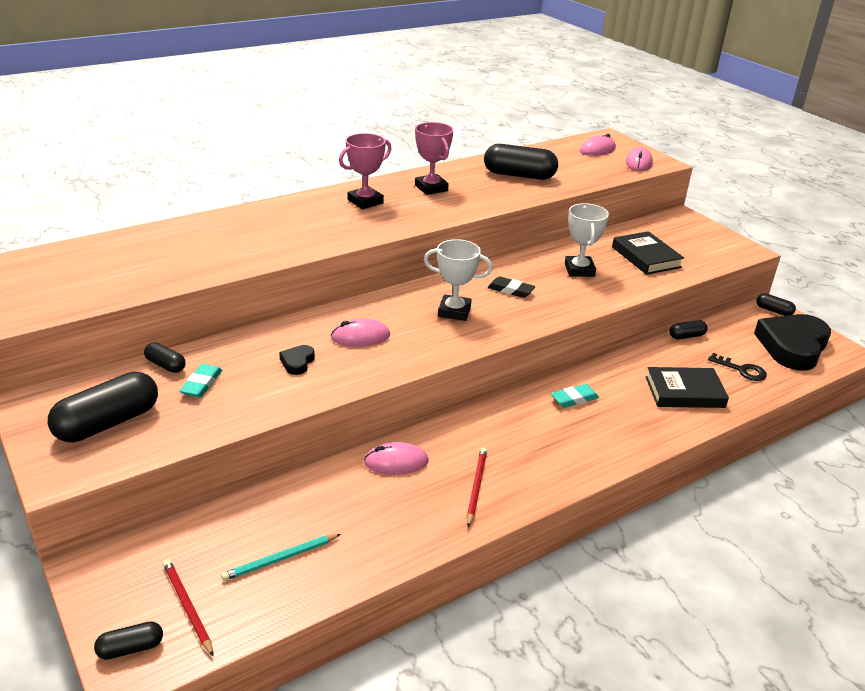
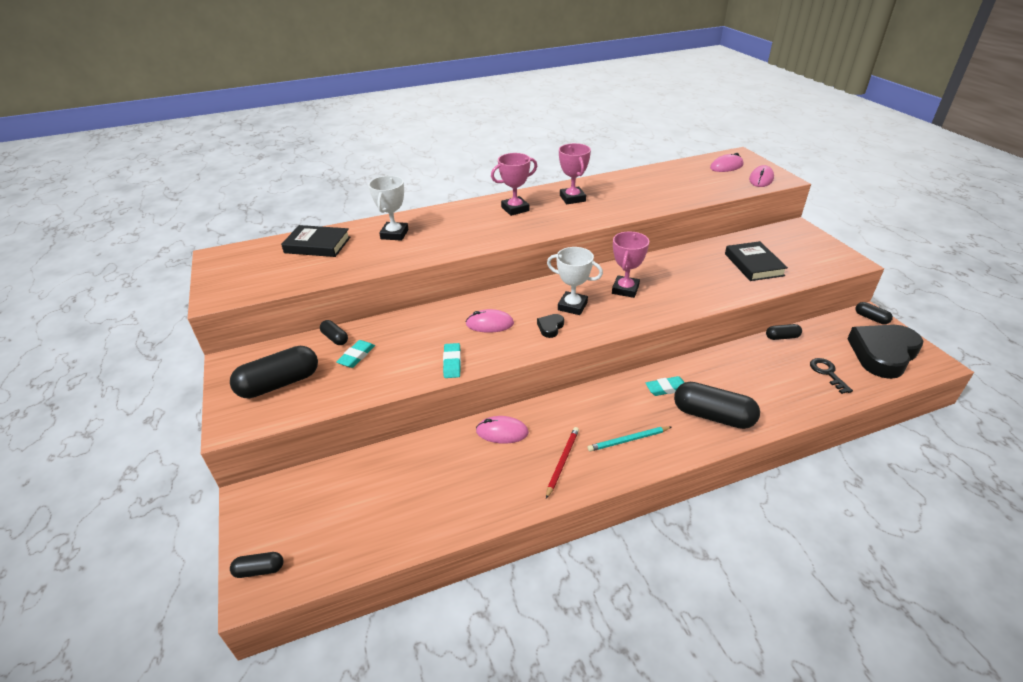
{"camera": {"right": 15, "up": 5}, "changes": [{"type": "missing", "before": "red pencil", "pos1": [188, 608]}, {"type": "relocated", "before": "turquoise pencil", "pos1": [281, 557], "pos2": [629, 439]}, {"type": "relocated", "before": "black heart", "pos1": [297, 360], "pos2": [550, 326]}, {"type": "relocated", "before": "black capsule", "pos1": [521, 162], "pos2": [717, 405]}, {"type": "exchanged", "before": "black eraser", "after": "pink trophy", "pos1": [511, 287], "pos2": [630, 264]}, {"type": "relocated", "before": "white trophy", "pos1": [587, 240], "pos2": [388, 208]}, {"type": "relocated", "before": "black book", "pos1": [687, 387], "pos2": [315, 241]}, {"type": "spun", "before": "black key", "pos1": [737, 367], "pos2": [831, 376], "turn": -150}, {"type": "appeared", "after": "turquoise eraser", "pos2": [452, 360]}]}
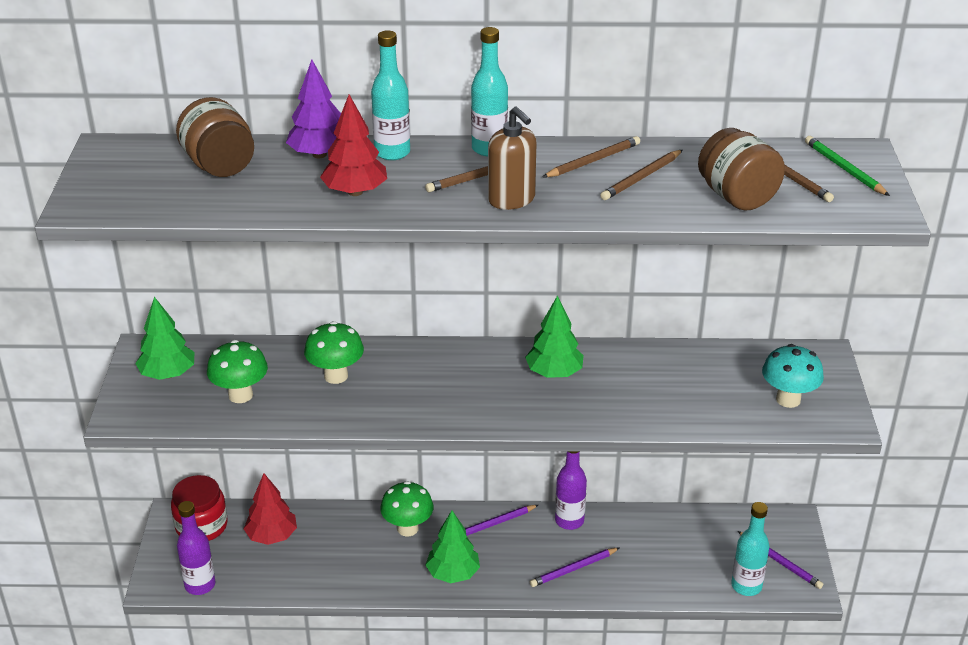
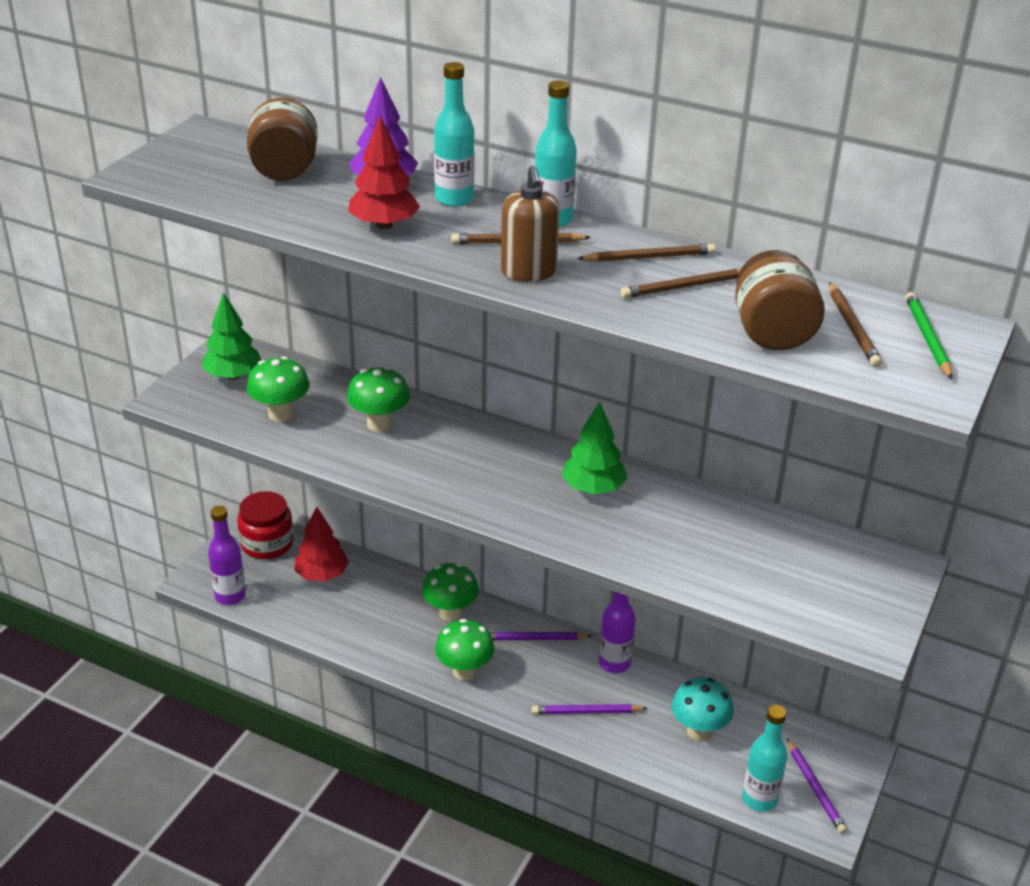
{"camera": {"right": 25, "up": 0}, "changes": [{"type": "exchanged", "before": "green tree", "after": "green mushroom", "pos1": [452, 546], "pos2": [464, 650]}, {"type": "relocated", "before": "turquoise mushroom", "pos1": [793, 376], "pos2": [703, 709]}]}
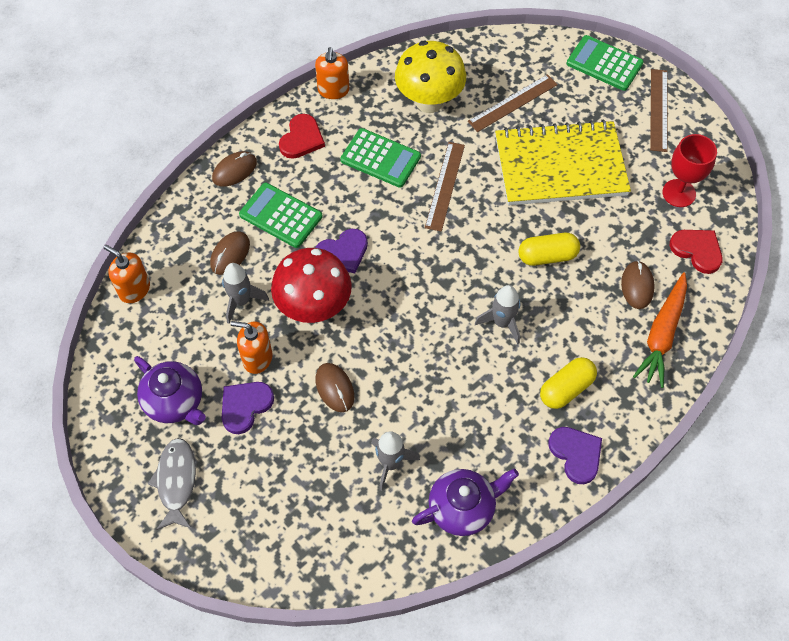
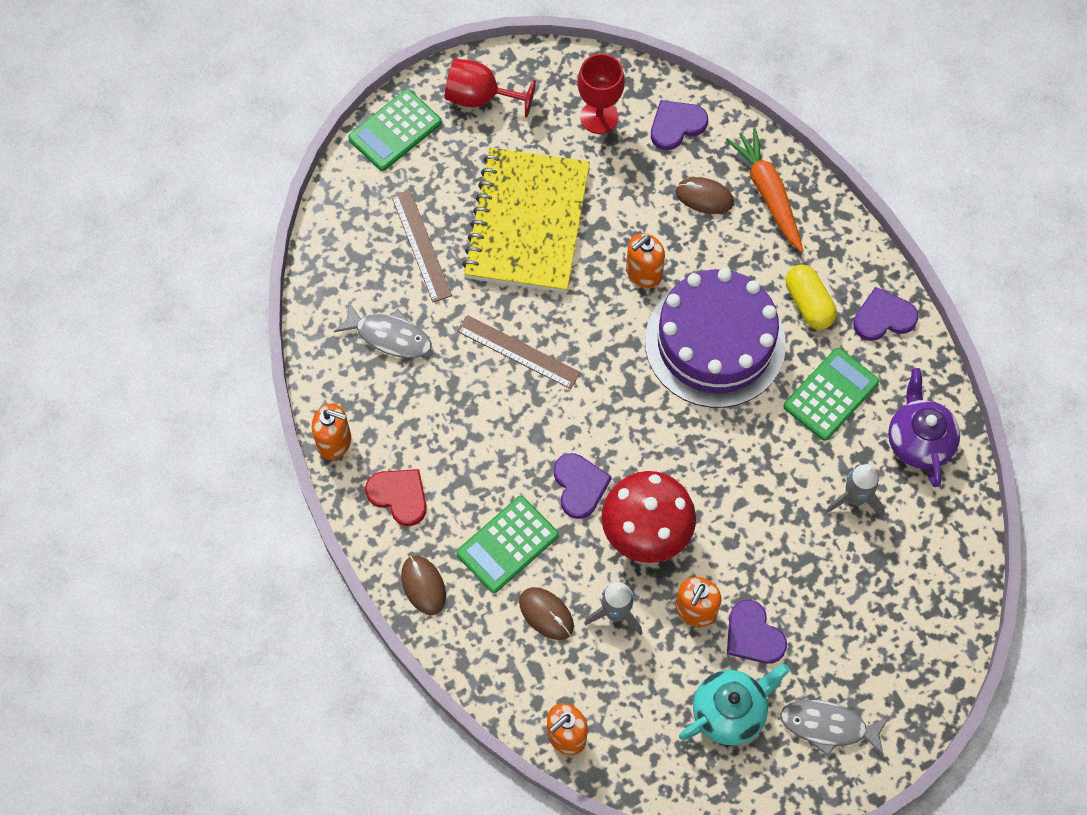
{"camera": {"right": -75, "up": 5}, "changes": [{"type": "colour", "before": "purple teapot", "after": "turquoise teapot", "pos1": [170, 390], "pos2": [734, 704]}, {"type": "missing", "before": "brown mouse", "pos1": [334, 387]}, {"type": "relocated", "before": "green calculator", "pos1": [380, 158], "pos2": [831, 394]}, {"type": "exchanged", "before": "yellow mushroom", "after": "grey fish", "pos1": [430, 77], "pos2": [383, 330]}, {"type": "exchanged", "before": "grey rocket", "after": "purple cake", "pos1": [497, 314], "pos2": [715, 338]}, {"type": "exchanged", "before": "yellow capsule", "after": "orange soap dispenser", "pos1": [549, 249], "pos2": [645, 260]}, {"type": "spun", "before": "orange carrot", "pos1": [660, 330], "pos2": [764, 190], "turn": -150}, {"type": "exchanged", "before": "brown ruler", "after": "red goblet", "pos1": [658, 110], "pos2": [490, 88]}, {"type": "colour", "before": "red heart", "after": "purple heart", "pos1": [696, 252], "pos2": [679, 125]}]}
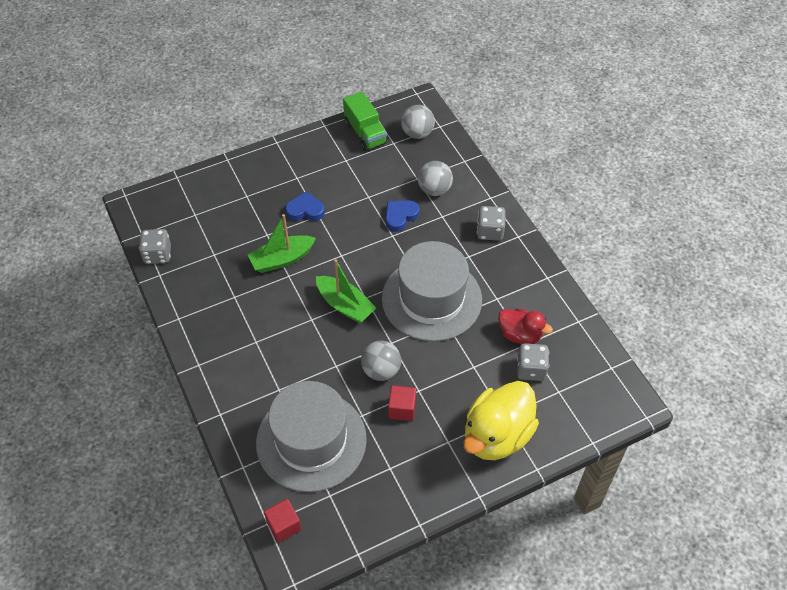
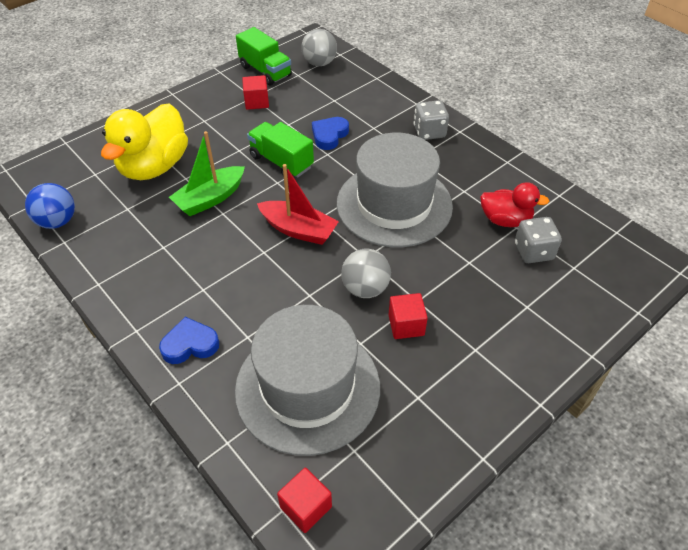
{"camera": {"right": -15, "up": -5}, "changes": [{"type": "exchanged", "before": "grey dice", "after": "blue ball", "pos1": [155, 246], "pos2": [50, 206]}, {"type": "relocated", "before": "blue heart", "pos1": [305, 206], "pos2": [189, 340]}, {"type": "colour", "before": "green boat", "after": "red boat", "pos1": [346, 291], "pos2": [298, 204]}, {"type": "missing", "before": "grey ball", "pos1": [435, 178]}, {"type": "relocated", "before": "yellow duck", "pos1": [501, 420], "pos2": [144, 141]}, {"type": "appeared", "after": "red cube", "pos2": [255, 92]}, {"type": "appeared", "after": "green truck", "pos2": [280, 150]}]}
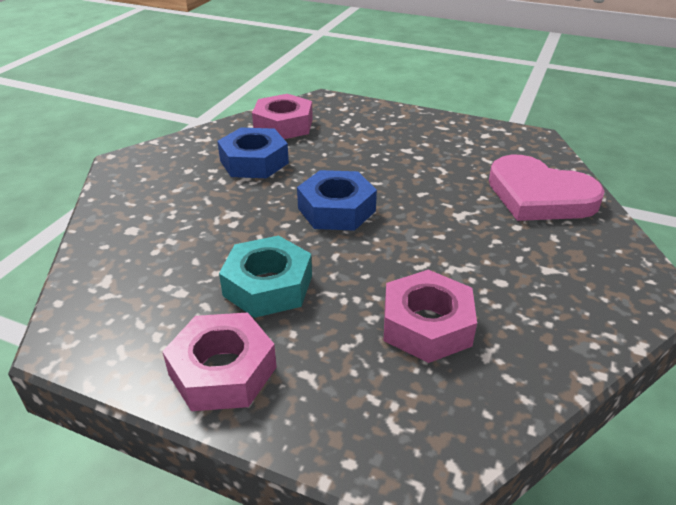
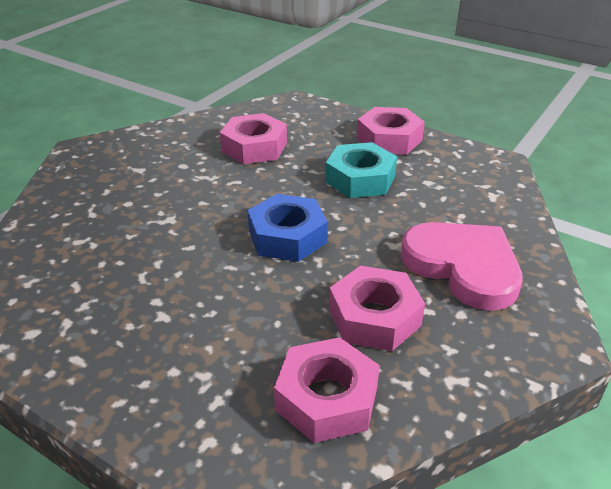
{"camera": {"right": -170, "up": 0}, "changes": [{"type": "colour", "before": "blue nut", "after": "pink nut", "pos1": [253, 152], "pos2": [377, 308]}, {"type": "relocated", "before": "pink heart", "pos1": [547, 188], "pos2": [462, 266]}]}
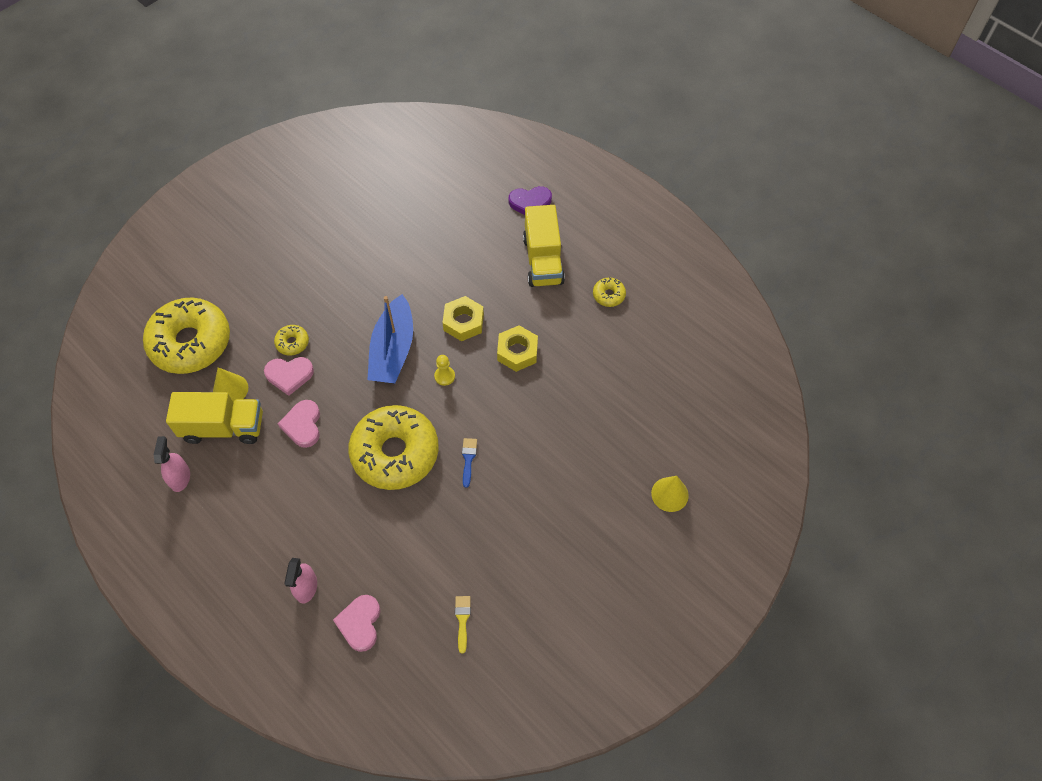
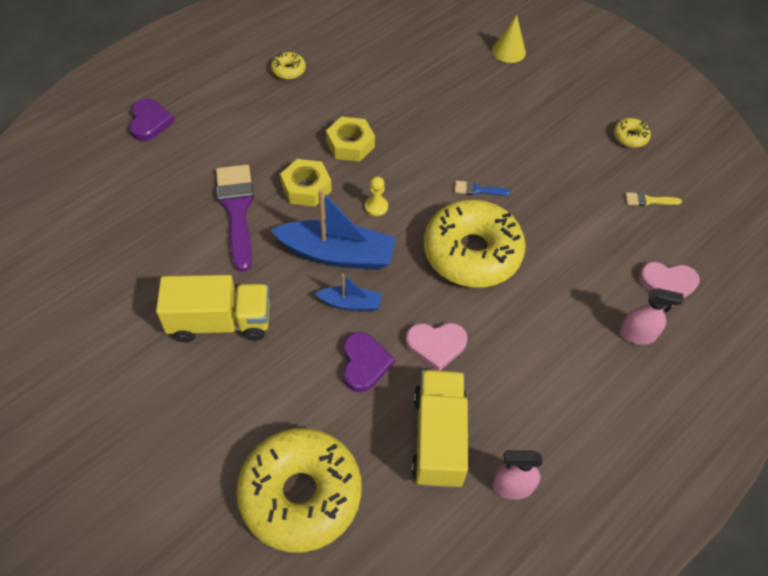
{"camera": {"right": -90, "up": -5}, "changes": [{"type": "missing", "before": "yellow cone", "pos1": [230, 384]}, {"type": "colour", "before": "pink heart", "after": "purple heart", "pos1": [289, 376], "pos2": [369, 362]}, {"type": "relocated", "before": "yellow donut", "pos1": [291, 340], "pos2": [632, 133]}, {"type": "relocated", "before": "yellow truck", "pos1": [544, 246], "pos2": [213, 308]}, {"type": "appeared", "after": "purple brush", "pos2": [235, 218]}, {"type": "appeared", "after": "blue boat", "pos2": [348, 292]}]}
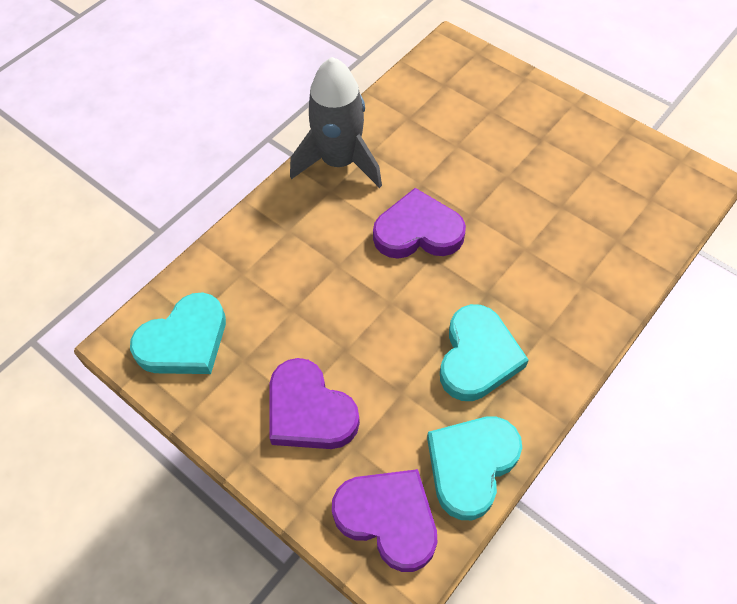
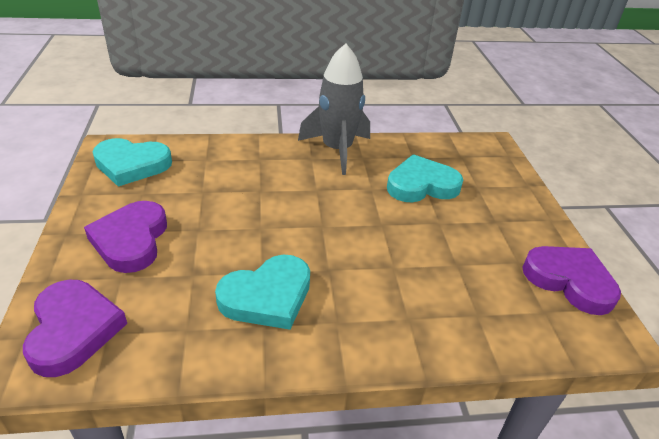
{"camera": {"right": 40, "up": -20}, "changes": [{"type": "relocated", "before": "purple heart", "pos1": [419, 223], "pos2": [571, 280]}, {"type": "relocated", "before": "turquoise heart", "pos1": [474, 468], "pos2": [425, 178]}]}
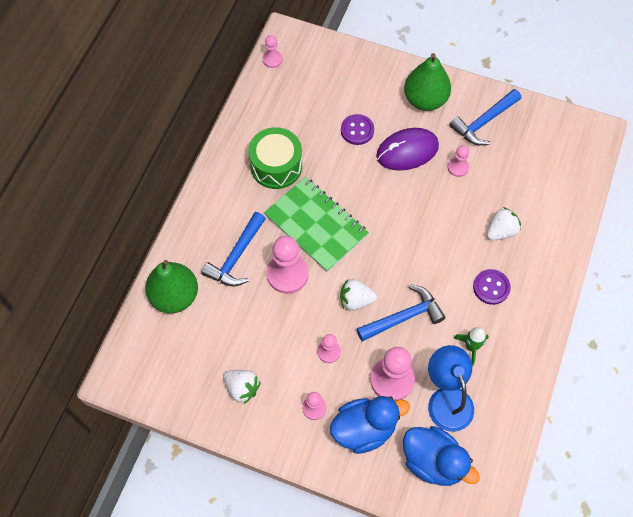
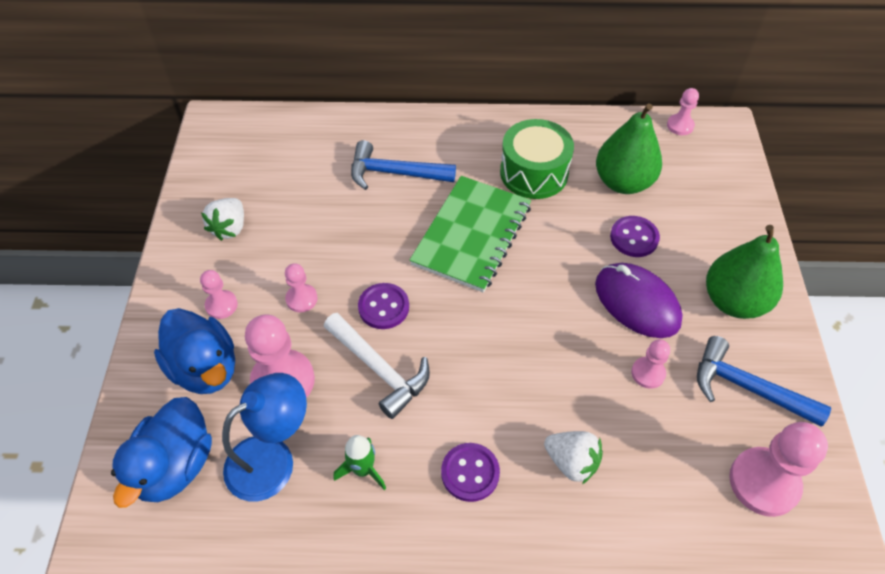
{"camera": {"right": 70, "up": -10}, "changes": [{"type": "relocated", "before": "green pear", "pos1": [171, 286], "pos2": [629, 149]}, {"type": "relocated", "before": "pink pawn", "pos1": [288, 265], "pos2": [778, 469]}, {"type": "exchanged", "before": "white strawberry", "after": "purple button", "pos1": [358, 295], "pos2": [383, 306]}, {"type": "colour", "before": "blue hammer", "after": "white hammer", "pos1": [401, 312], "pos2": [377, 366]}]}
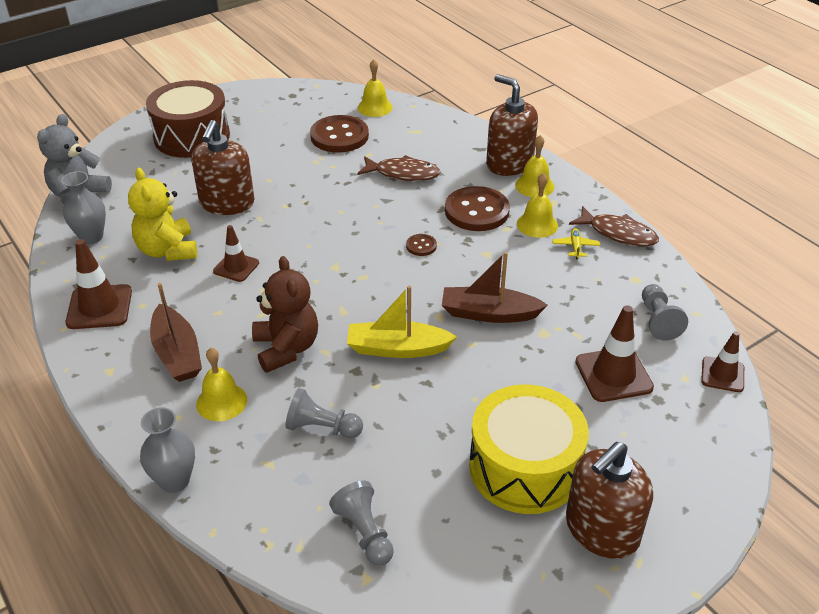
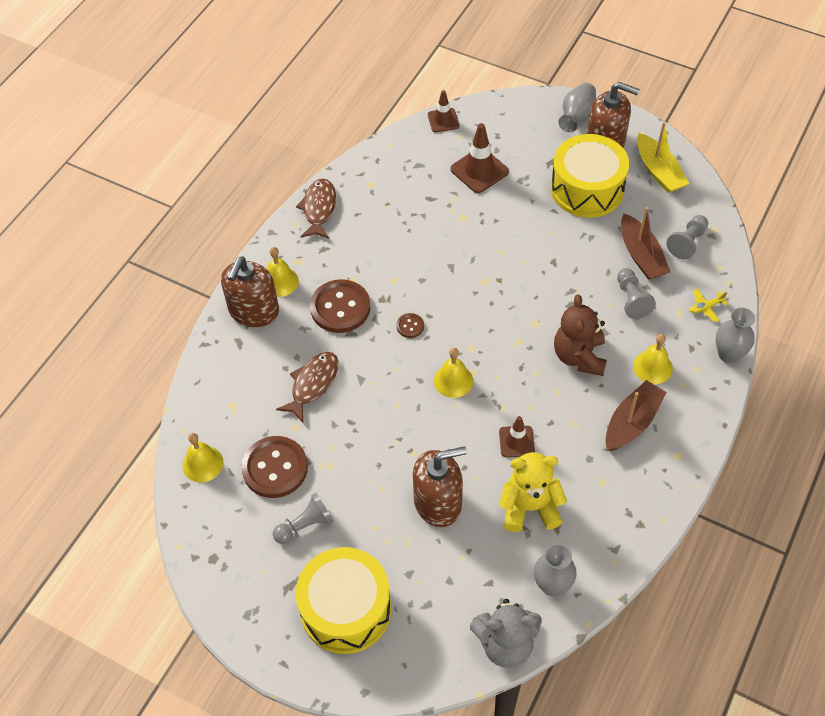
{"camera": {"right": -115, "up": 15}, "changes": [{"type": "missing", "before": "brown traffic cone", "pos1": [98, 284]}, {"type": "spun", "before": "yellow teddy bear", "pos1": [162, 214], "pos2": [533, 492], "turn": -135}, {"type": "colour", "before": "brown drum", "after": "yellow drum", "pos1": [188, 119], "pos2": [343, 600]}, {"type": "spun", "before": "brown teddy bear", "pos1": [285, 314], "pos2": [580, 335], "turn": -45}, {"type": "relocated", "before": "yellow boat", "pos1": [402, 322], "pos2": [663, 157]}, {"type": "spun", "before": "brown fish", "pos1": [399, 168], "pos2": [307, 387], "turn": 45}, {"type": "relocated", "before": "brown boat", "pos1": [495, 287], "pos2": [645, 243]}, {"type": "relocated", "before": "yellow bell", "pos1": [537, 205], "pos2": [453, 373]}, {"type": "relocated", "before": "yellow plane", "pos1": [576, 243], "pos2": [709, 305]}, {"type": "relocated", "before": "grey pawn", "pos1": [665, 312], "pos2": [303, 518]}, {"type": "appeared", "after": "grey vase", "pos2": [577, 107]}]}
